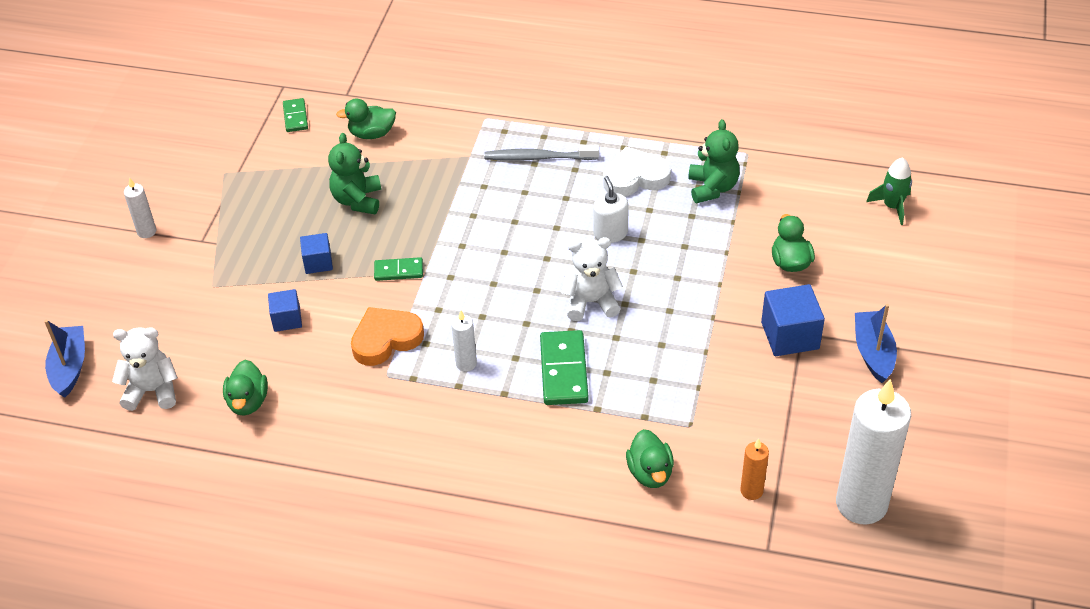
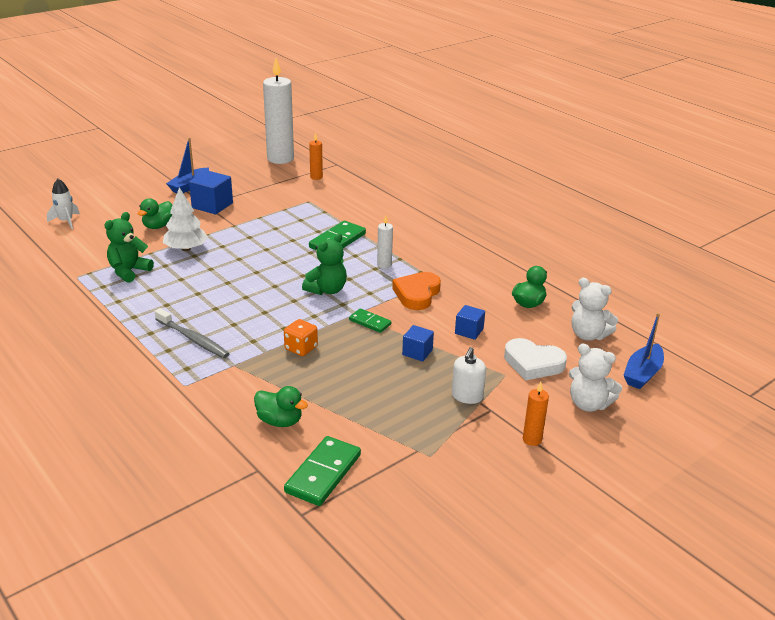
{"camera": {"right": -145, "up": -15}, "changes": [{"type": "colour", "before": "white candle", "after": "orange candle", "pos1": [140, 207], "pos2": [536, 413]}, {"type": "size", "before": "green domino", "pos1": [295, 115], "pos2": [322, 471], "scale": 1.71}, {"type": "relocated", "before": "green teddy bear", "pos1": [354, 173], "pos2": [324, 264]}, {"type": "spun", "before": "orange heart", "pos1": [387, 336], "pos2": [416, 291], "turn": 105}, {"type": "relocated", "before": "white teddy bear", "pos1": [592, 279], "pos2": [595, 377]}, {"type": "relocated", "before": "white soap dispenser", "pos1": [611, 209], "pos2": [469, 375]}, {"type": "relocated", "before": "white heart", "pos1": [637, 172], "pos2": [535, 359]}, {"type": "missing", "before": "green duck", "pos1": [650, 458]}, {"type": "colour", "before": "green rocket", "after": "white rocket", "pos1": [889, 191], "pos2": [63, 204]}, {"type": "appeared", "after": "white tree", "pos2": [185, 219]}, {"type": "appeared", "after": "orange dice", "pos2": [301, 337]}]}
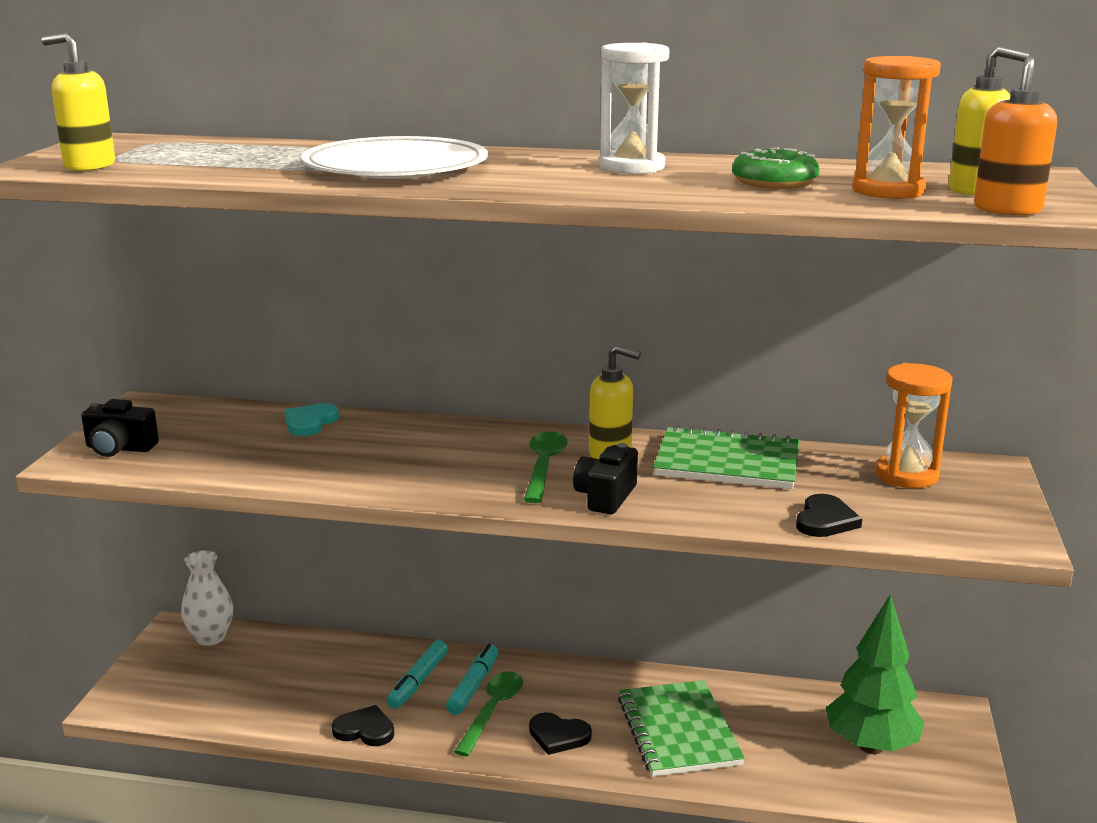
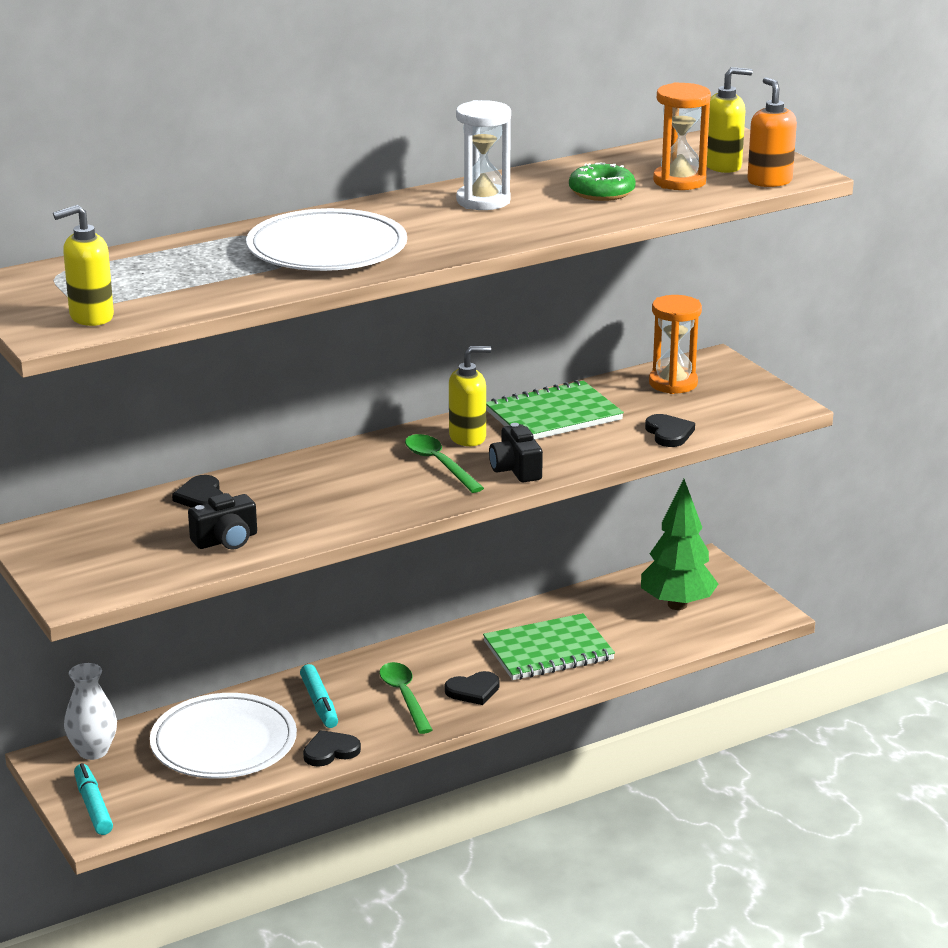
{"camera": {"right": -40, "up": 5}, "changes": [{"type": "relocated", "before": "black camera", "pos1": [120, 428], "pos2": [222, 521]}, {"type": "colour", "before": "turquoise heart", "after": "black heart", "pos1": [311, 419], "pos2": [198, 491]}, {"type": "relocated", "before": "turquoise marker", "pos1": [472, 679], "pos2": [93, 799]}, {"type": "spun", "before": "green notebook", "pos1": [681, 728], "pos2": [549, 646], "turn": -60}, {"type": "appeared", "after": "white plate", "pos2": [223, 736]}]}
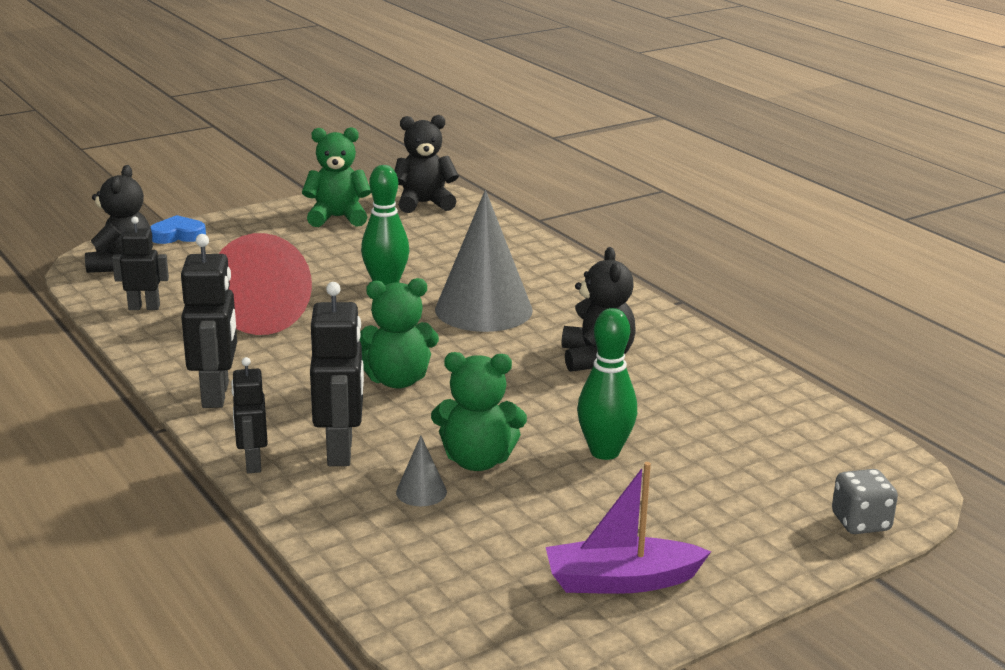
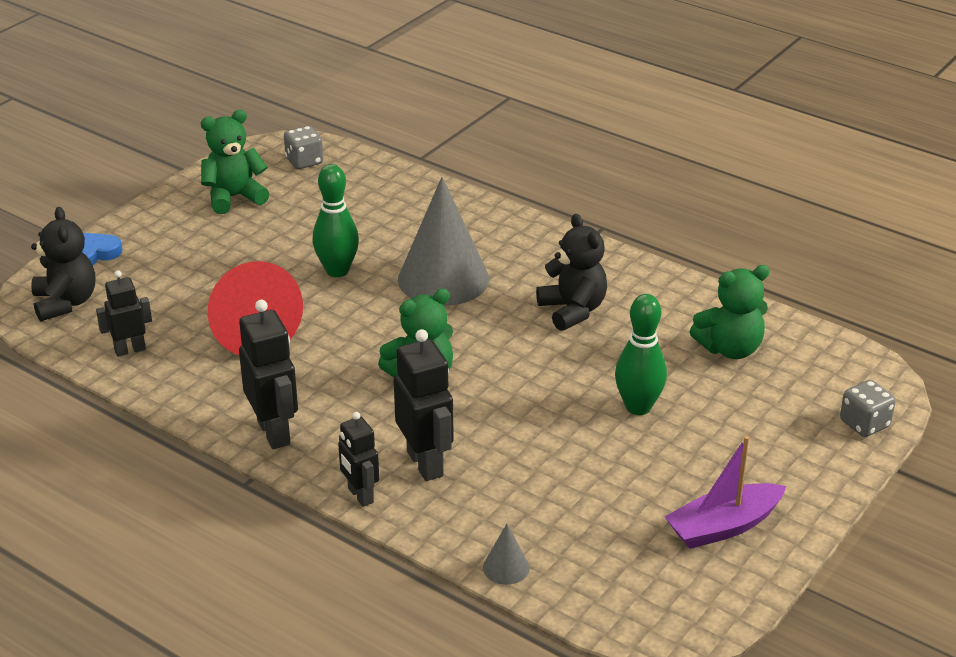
{"camera": {"right": -20, "up": 10}, "changes": [{"type": "exchanged", "before": "black teddy bear", "after": "grey dice", "pos1": [426, 164], "pos2": [303, 147]}, {"type": "relocated", "before": "grey cone", "pos1": [421, 471], "pos2": [506, 554]}, {"type": "relocated", "before": "green teddy bear", "pos1": [479, 411], "pos2": [730, 312]}]}
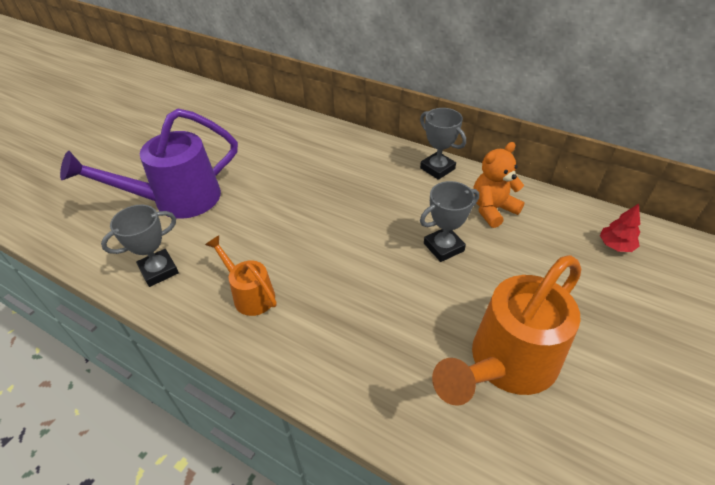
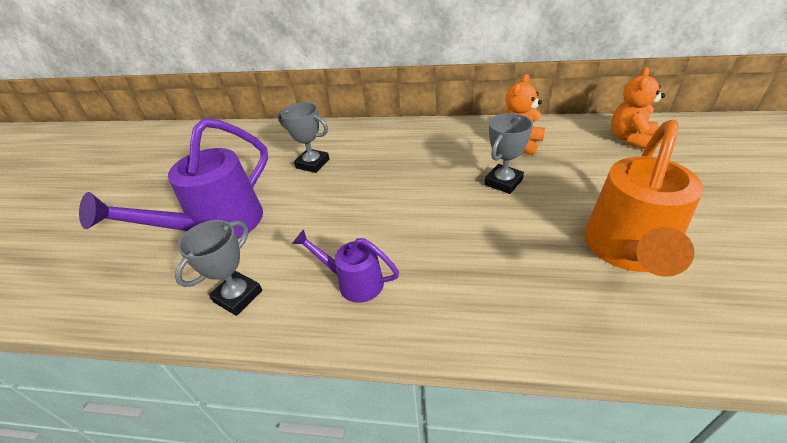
{"camera": {"right": -20, "up": -5}, "changes": [{"type": "colour", "before": "orange watering can", "after": "purple watering can", "pos1": [241, 275], "pos2": [345, 266]}, {"type": "relocated", "before": "grey trophy", "pos1": [443, 144], "pos2": [304, 137]}, {"type": "exchanged", "before": "red tree", "after": "orange teddy bear", "pos1": [620, 228], "pos2": [638, 108]}]}
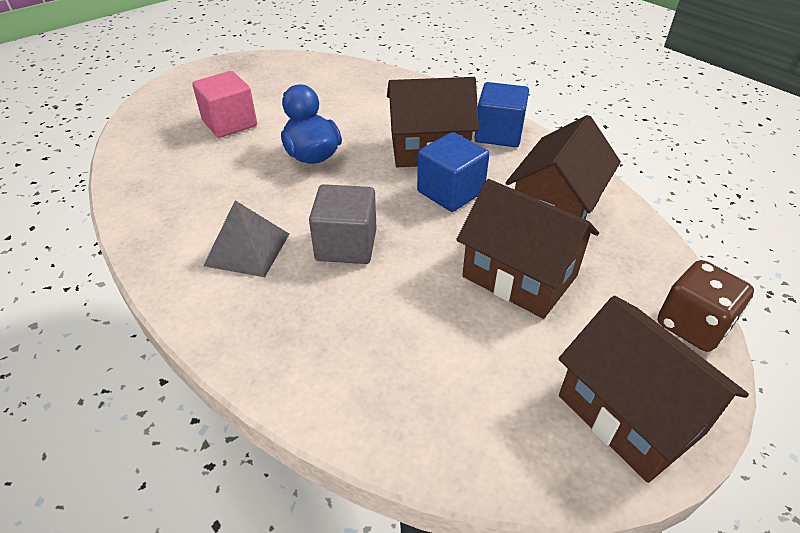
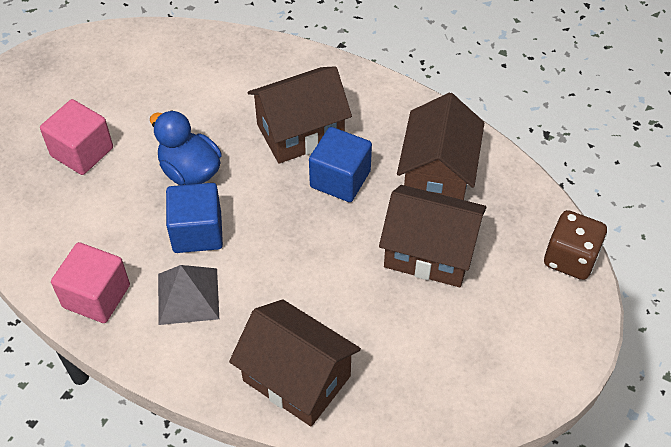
{"camera": {"right": -20, "up": 10}, "changes": [{"type": "missing", "before": "grey cube", "pos1": [342, 224]}, {"type": "relocated", "before": "blue cube", "pos1": [502, 114], "pos2": [194, 218]}, {"type": "relocated", "before": "brown house", "pos1": [653, 389], "pos2": [295, 363]}, {"type": "appeared", "after": "pink cube", "pos2": [90, 282]}]}
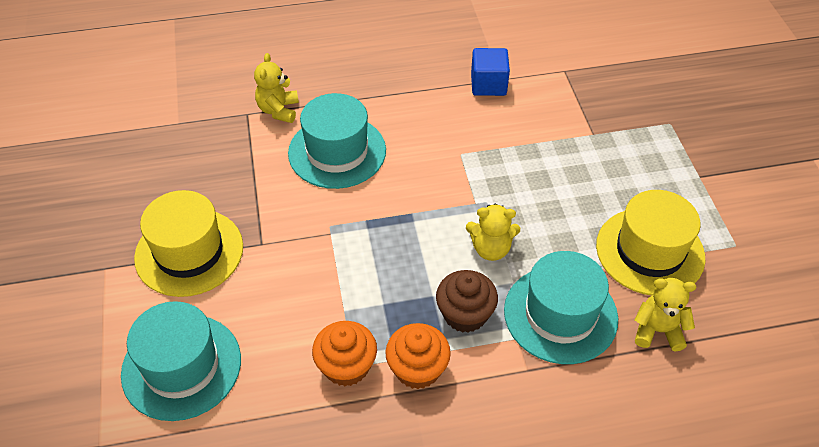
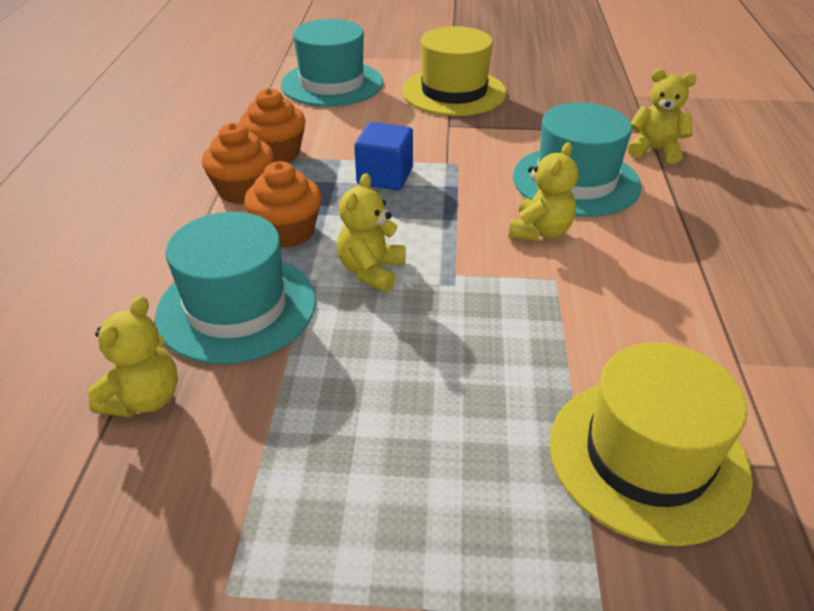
{"camera": {"right": 105, "up": -10}, "changes": [{"type": "colour", "before": "brown cupcake", "after": "orange cupcake", "pos1": [467, 301], "pos2": [283, 204]}, {"type": "relocated", "before": "blue cube", "pos1": [490, 72], "pos2": [383, 156]}, {"type": "relocated", "before": "yellow hat", "pos1": [650, 242], "pos2": [651, 444]}, {"type": "appeared", "after": "yellow teddy bear", "pos2": [543, 191]}]}
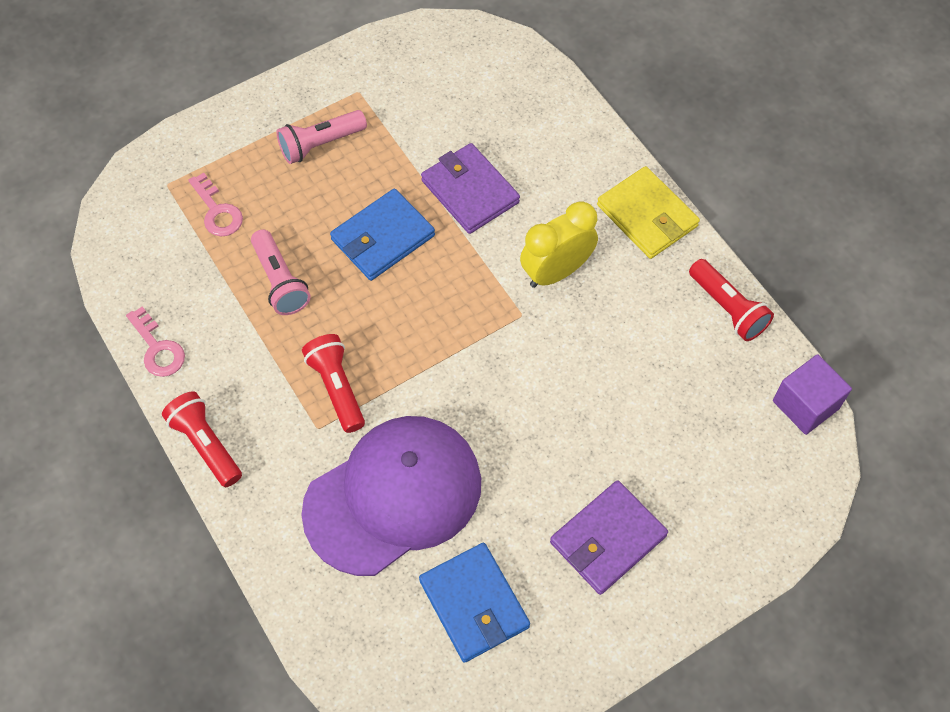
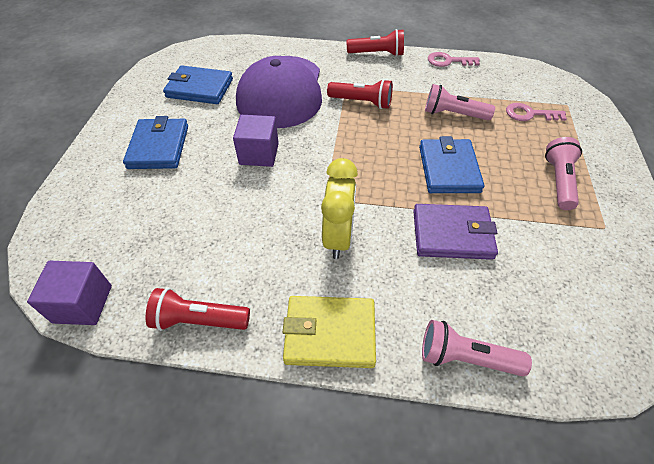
{"camera": {"right": 130, "up": -10}, "changes": [{"type": "colour", "before": "purple wallet", "after": "blue wallet", "pos1": [609, 537], "pos2": [155, 142]}, {"type": "appeared", "after": "purple cube", "pos2": [256, 141]}, {"type": "appeared", "after": "pink flashlight", "pos2": [477, 348]}]}
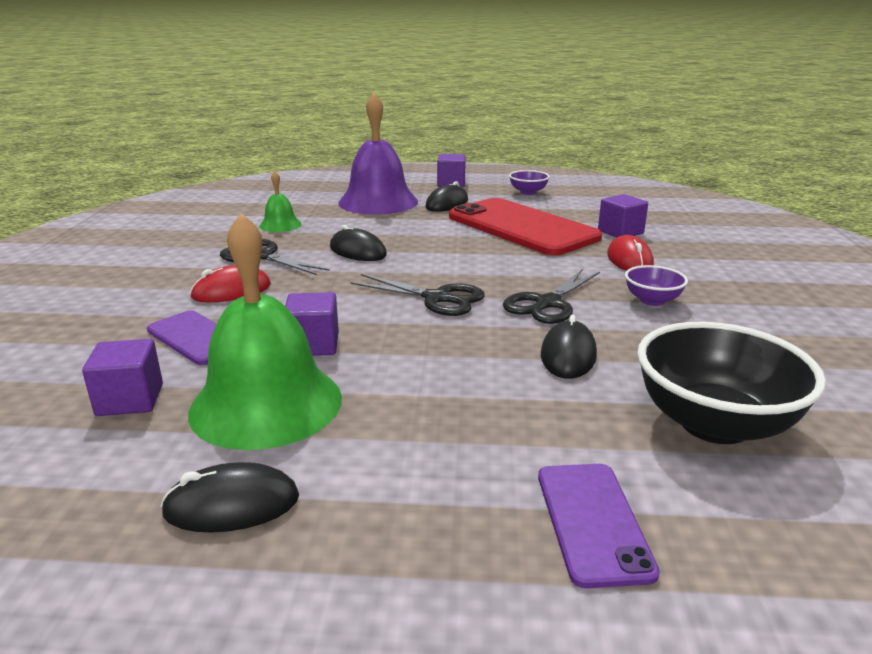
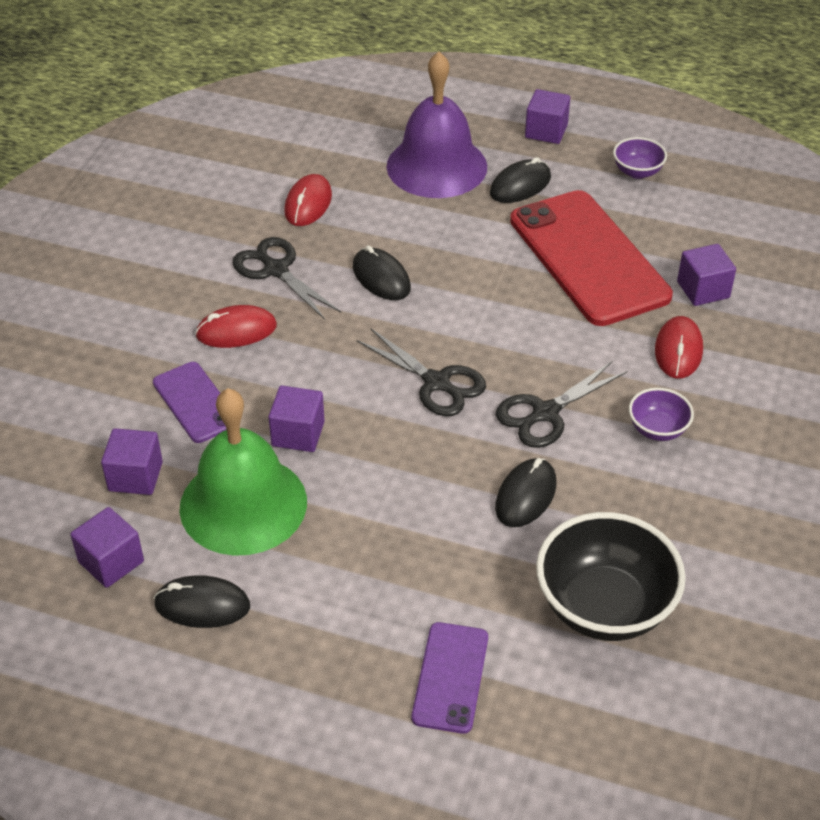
{"camera": {"right": 15, "up": 20}, "changes": [{"type": "exchanged", "before": "green bell", "after": "red mouse", "pos1": [280, 201], "pos2": [308, 200]}, {"type": "appeared", "after": "purple cube", "pos2": [107, 547]}]}
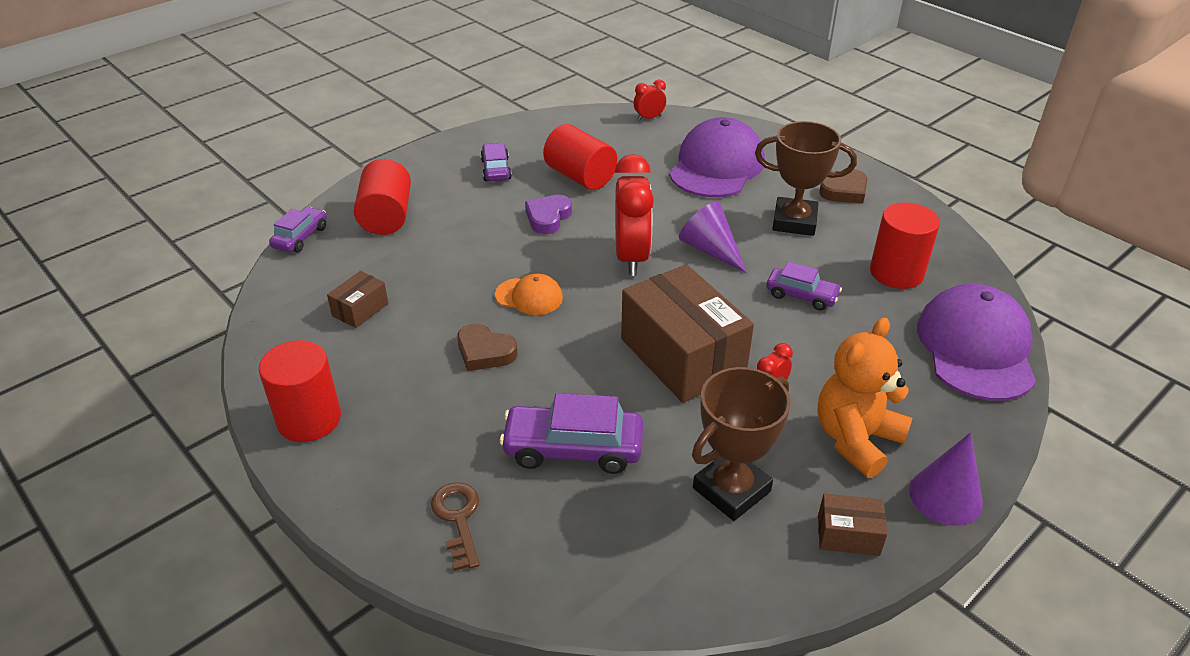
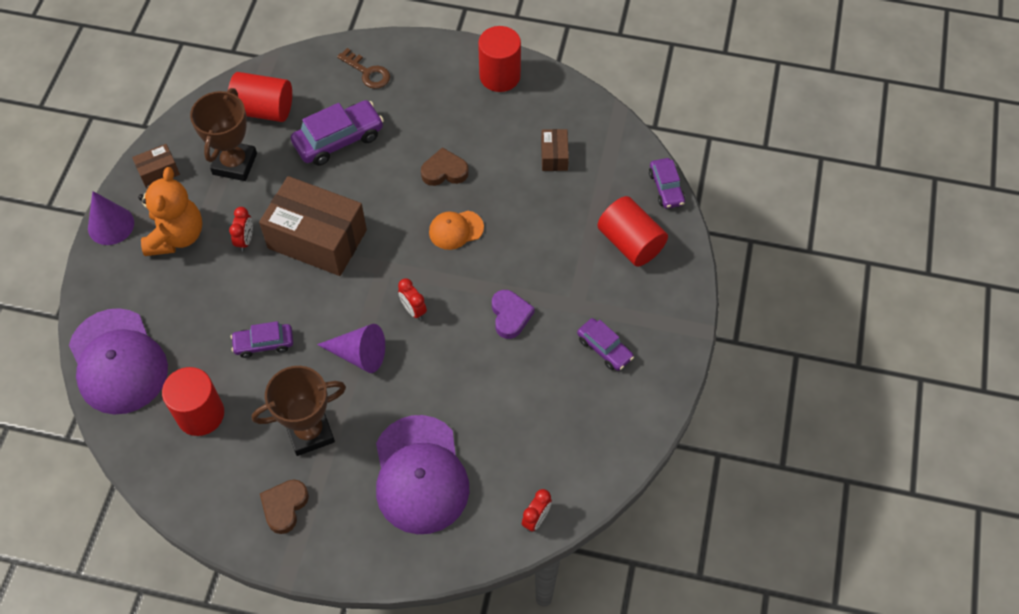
{"camera": {"right": 145, "up": 20}, "changes": [{"type": "relocated", "before": "red cylinder", "pos1": [580, 157], "pos2": [260, 97]}, {"type": "size", "before": "red clock", "pos1": [634, 215], "pos2": [412, 299], "scale": 0.48}]}
